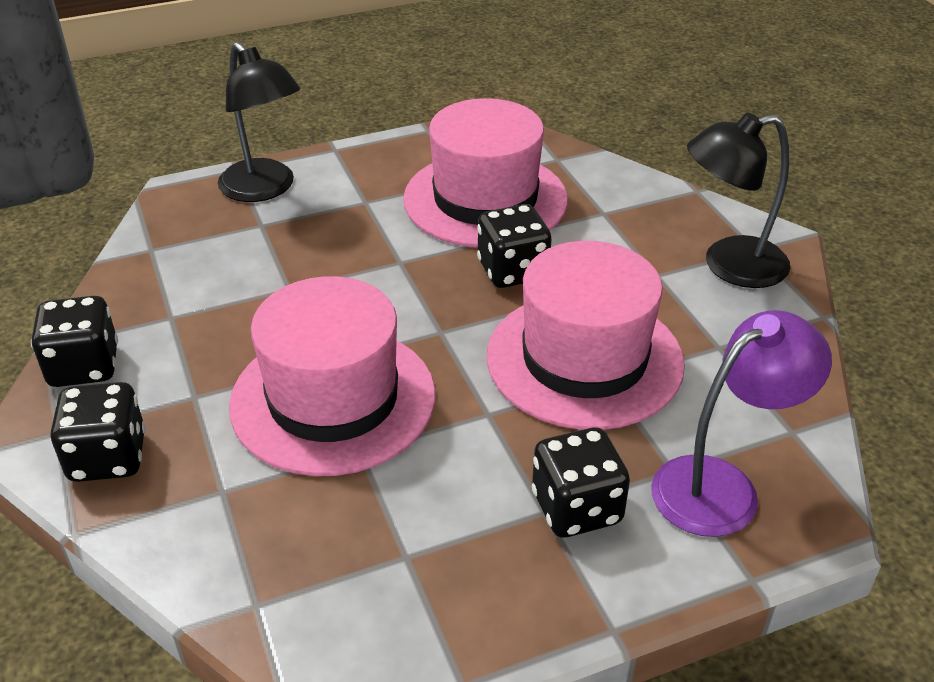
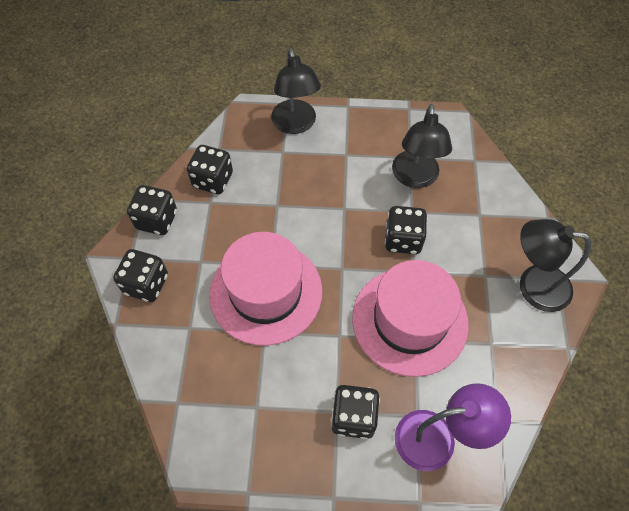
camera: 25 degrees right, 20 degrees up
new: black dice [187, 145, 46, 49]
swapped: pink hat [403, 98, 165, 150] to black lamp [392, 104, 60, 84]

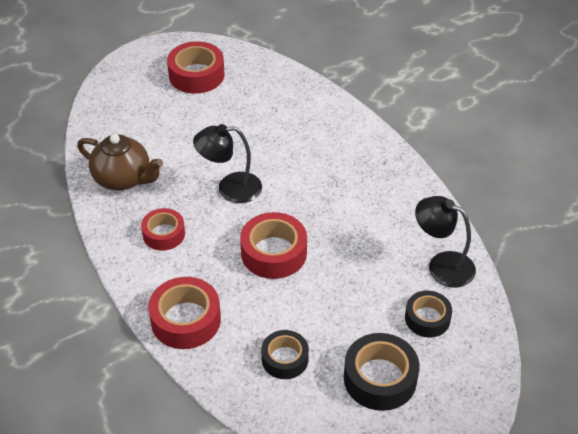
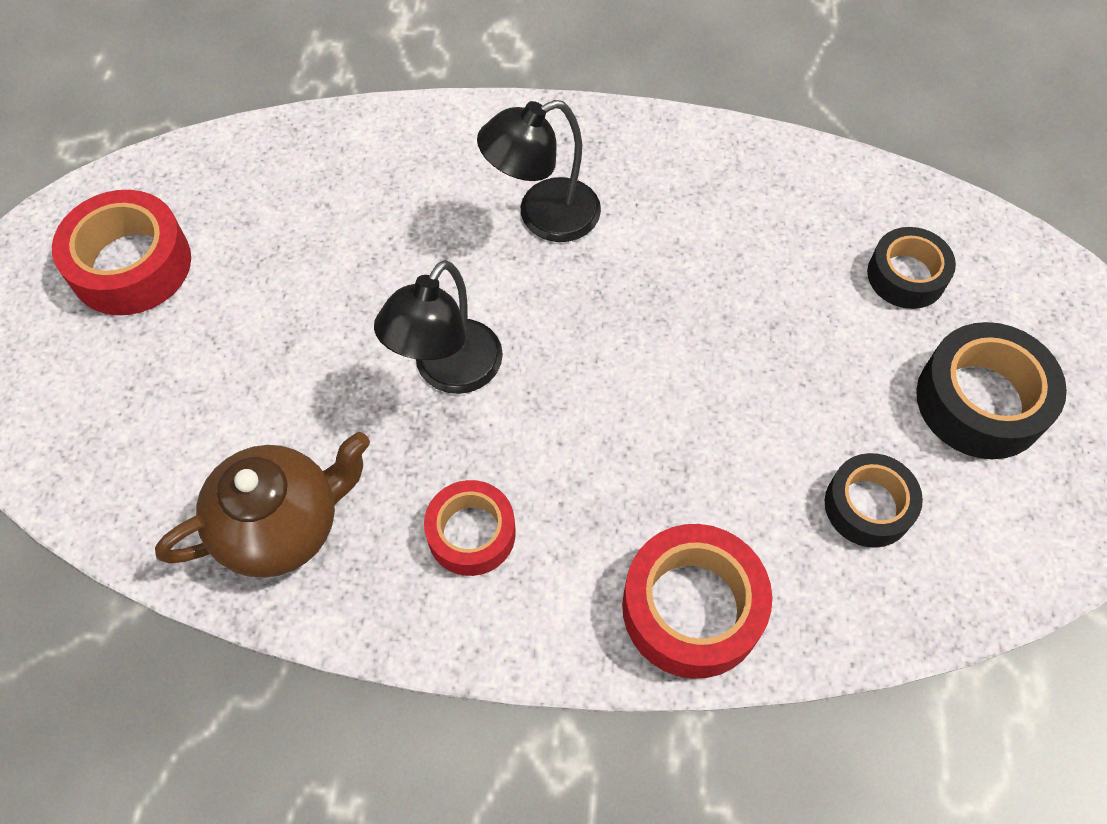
camera: 55 degrees left, 15 degrees up
gone: red tape [240, 212, 67, 67]
shifted: black lamp [415, 196, 61, 92] to [477, 100, 124, 142]

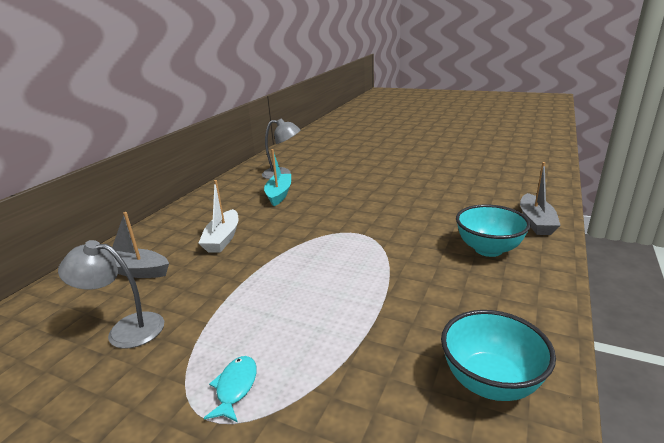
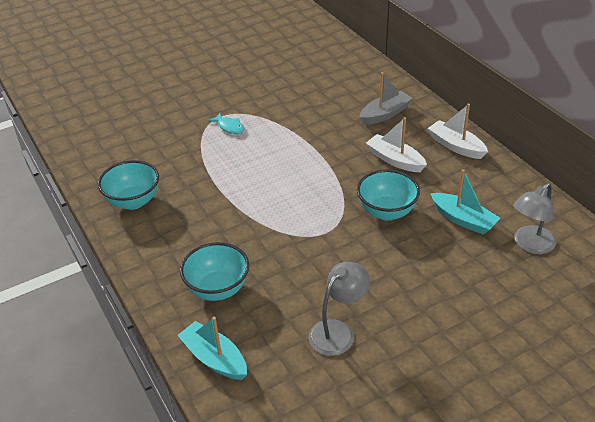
camera: 125 degrees right, 15 degrees up
new: white boat [428, 104, 60, 55]; turquoise bowl [357, 169, 63, 52]
shifted: grey lamp [58, 240, 106, 109] to [308, 262, 62, 94]
repainted: grey boat [520, 162, 41, 73] to turquoise boat [177, 317, 70, 63]

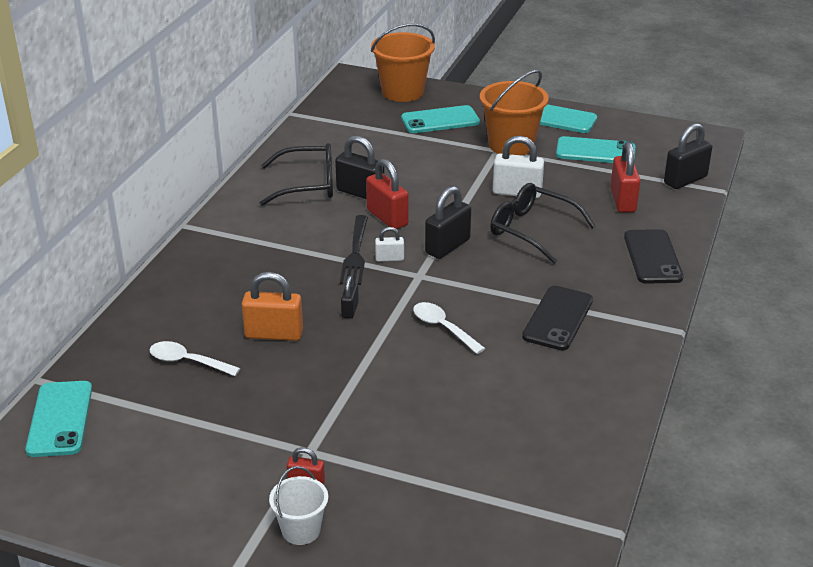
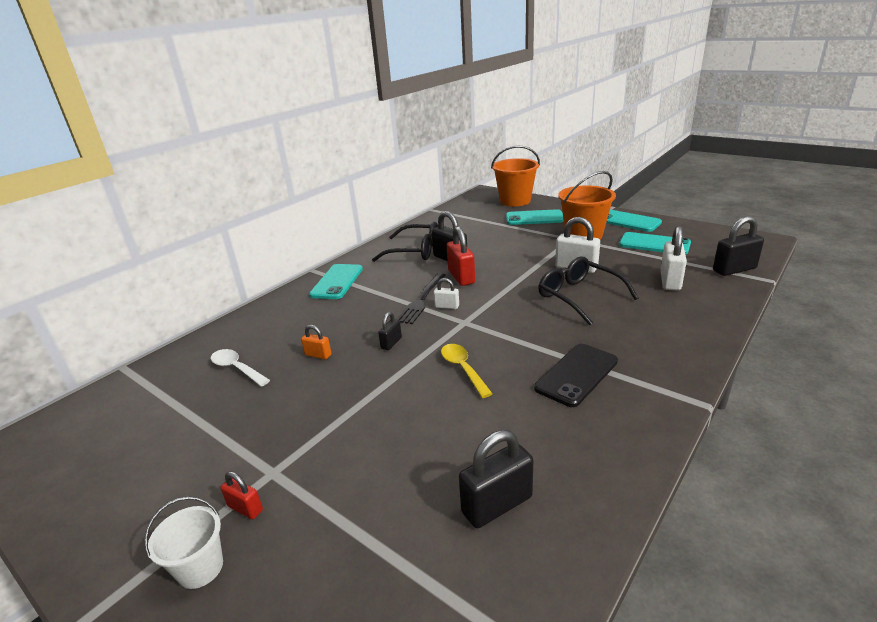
camera: 20 degrees right, 5 degrees down
gone: black phone [624, 229, 60, 55]
shifted: black padlock [425, 186, 46, 73] to [459, 430, 74, 98]; turquoise phone [26, 381, 66, 76] to [309, 264, 54, 35]
repainted: red padlock [610, 142, 30, 70] to white padlock [661, 226, 26, 65]; white spoon [413, 302, 73, 52] to yellow spoon [441, 344, 52, 54]
scaled: orange padlock [242, 272, 61, 69] = [301, 325, 30, 34] x0.54

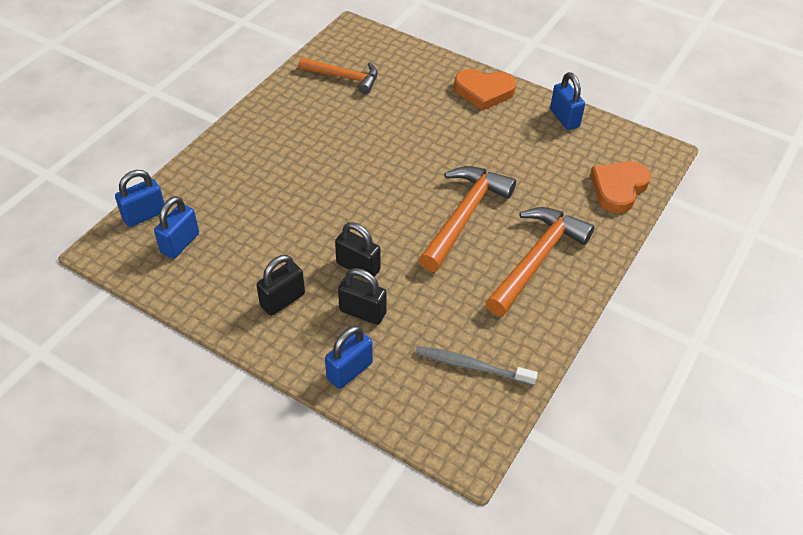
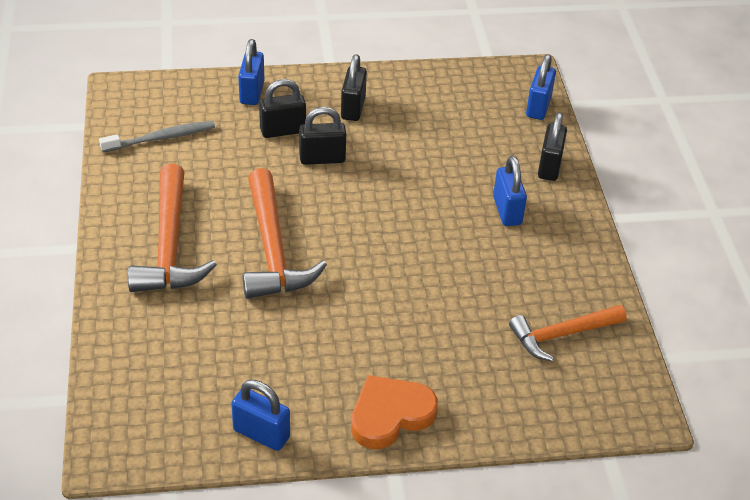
camera: 140 degrees right, 5 degrees down
gone: orange heart [590, 161, 61, 52]
new: black padlock [538, 112, 29, 69]
shifted: blue padlock [154, 196, 45, 63] to [493, 156, 34, 70]

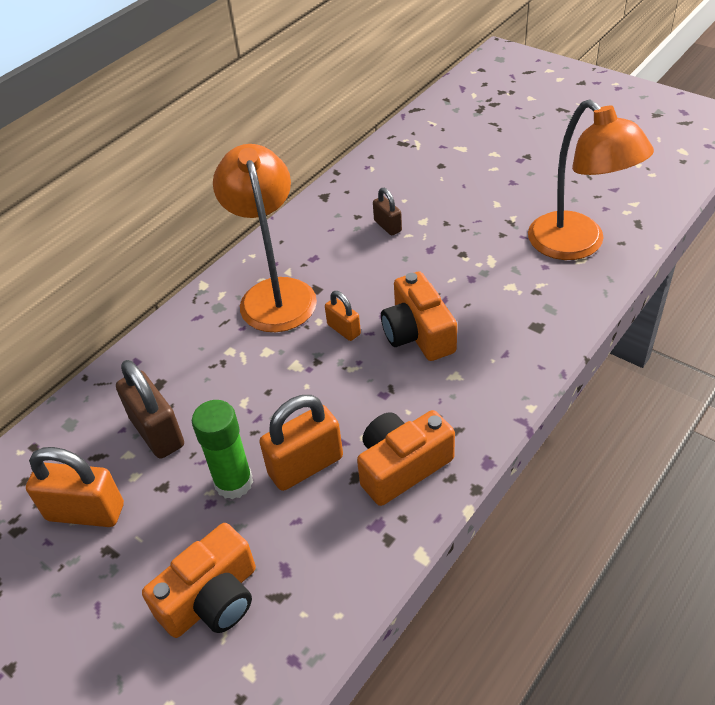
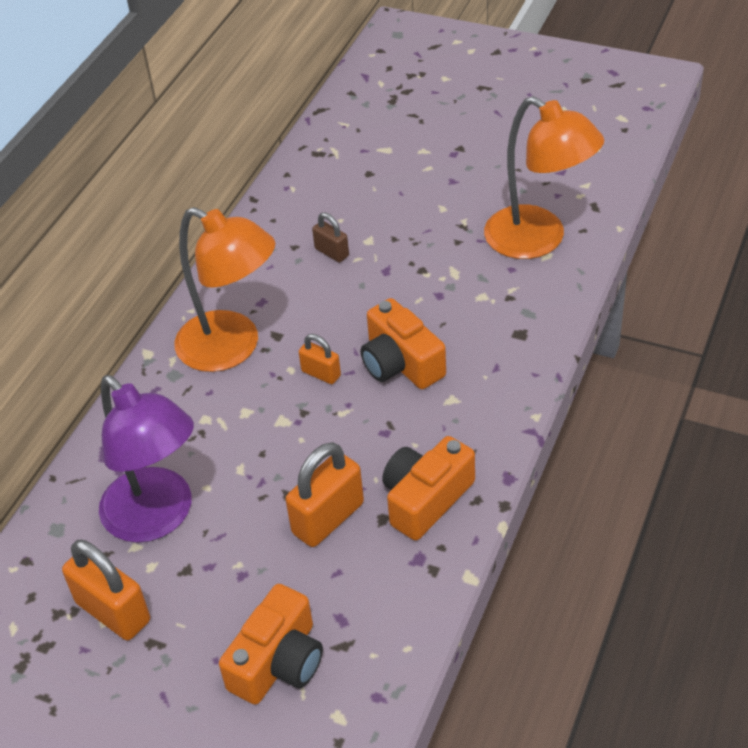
camera: 15 degrees left, 0 degrees up
gone: green glue stick [192, 400, 61, 99]
swapped: brown padlock [116, 360, 68, 99] to purple lamp [99, 375, 95, 168]
rotated: orange lamp [213, 144, 104, 188] = [174, 207, 101, 165] 150 degrees clockwise; orange padlock [26, 447, 98, 80] = [62, 540, 88, 100] 45 degrees clockwise

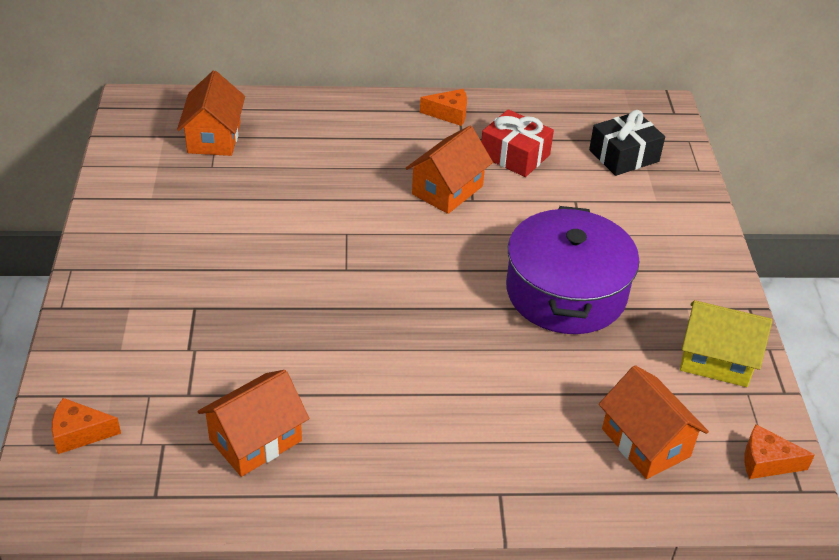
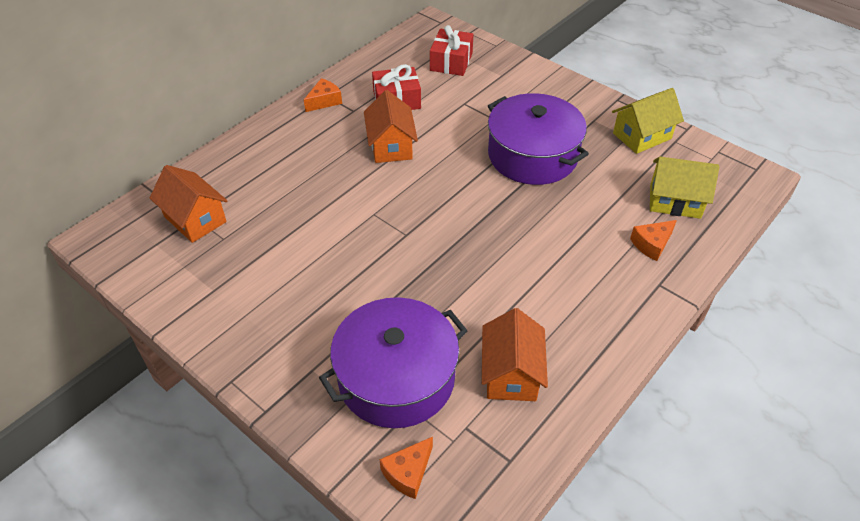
camera: 45 degrees left, 5 degrees up
new: purple pot [319, 297, 149, 131]
shifted: orange cheese [744, 424, 71, 55] to [630, 220, 47, 41]
repainted: black gift [589, 110, 76, 66] to red gift [430, 25, 44, 51]; orange house [599, 365, 110, 114] to yellow house [650, 157, 69, 62]

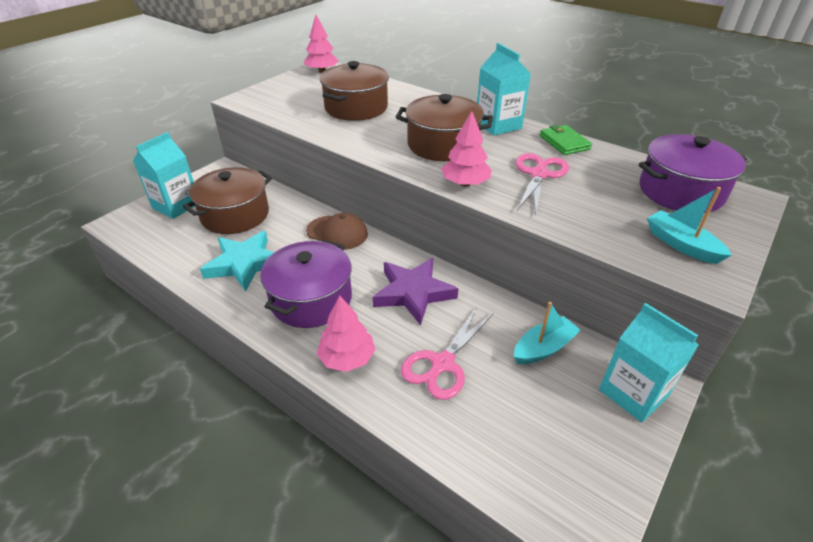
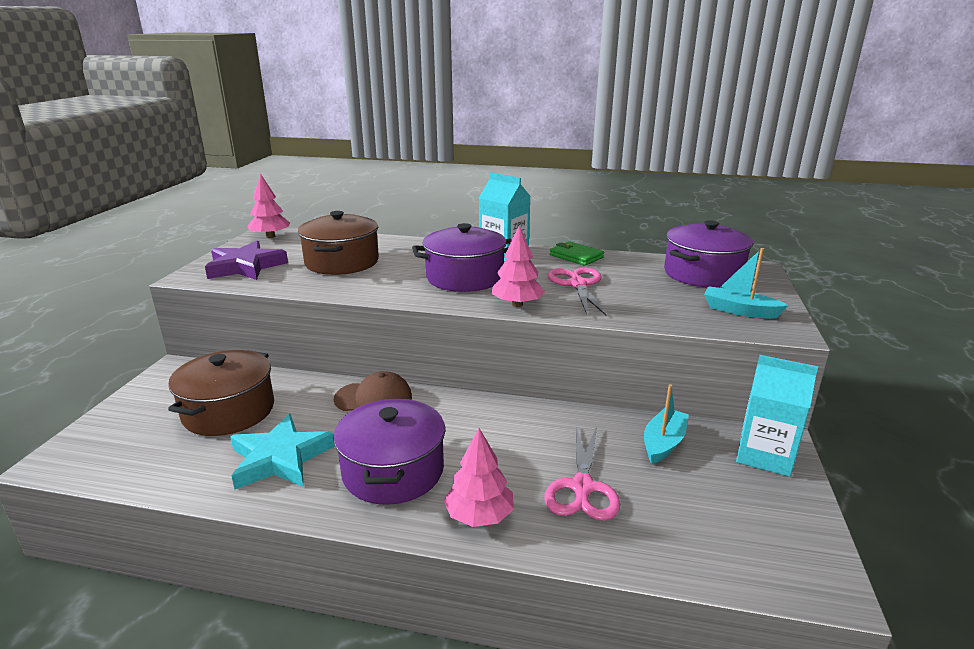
camera: 25 degrees left, 15 degrees down
gone: turquoise carton [133, 132, 62, 87]
shifted: purple star [373, 258, 85, 67] to [205, 241, 83, 39]
repainted: brown pot [396, 94, 97, 67] to purple pot [412, 223, 100, 69]

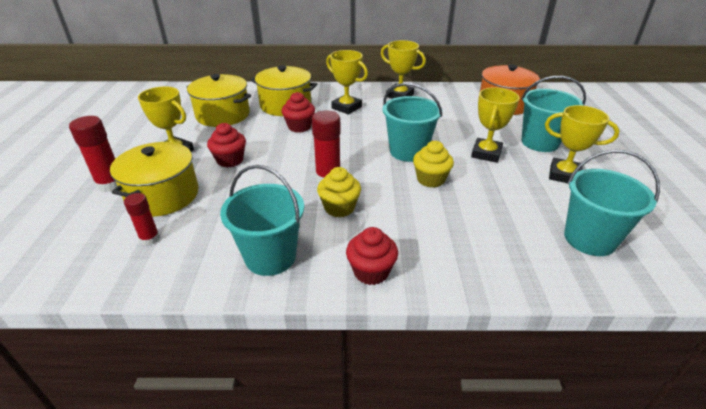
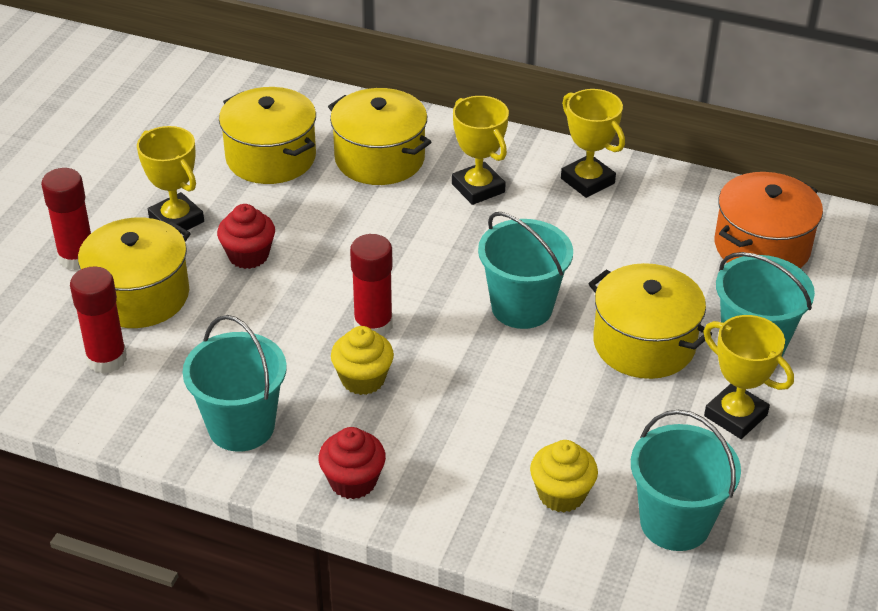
camera: 20 degrees right, 5 degrees up
gone: red cupcake [282, 92, 33, 41]
shifted: yellow cupcake [413, 141, 41, 47] to [530, 440, 68, 72]
swapped: yellow trophy [471, 87, 49, 76] to yellow pot [588, 263, 124, 116]
scaled: red glue stick [124, 193, 36, 52] = [70, 266, 57, 108] x1.60

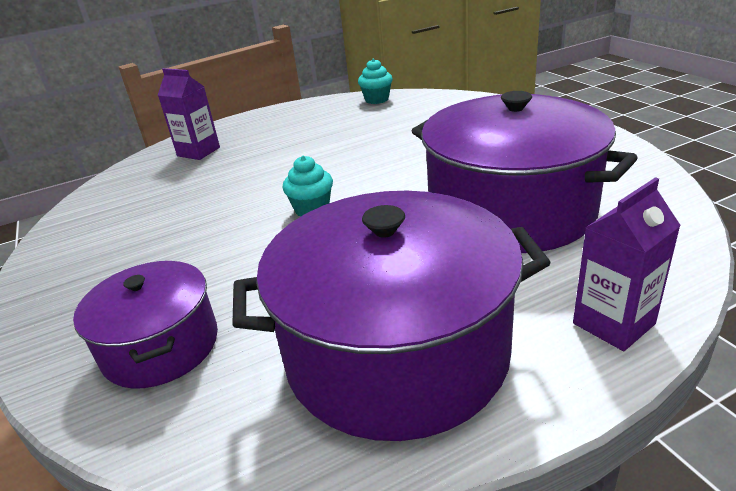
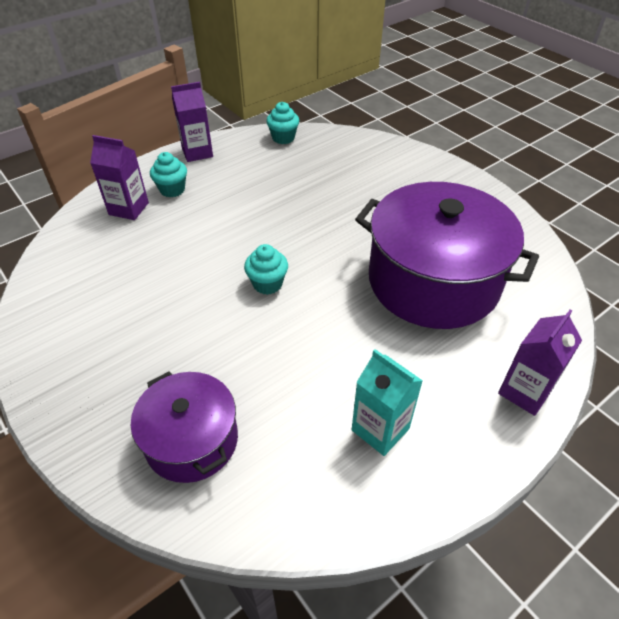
camera: 15 degrees left, 15 degrees up
new: purple carton [171, 82, 42, 80]; turquoise cupcake [150, 152, 37, 45]
swapped: purple pot [232, 191, 319, 250] to turquoise carton [352, 349, 71, 107]

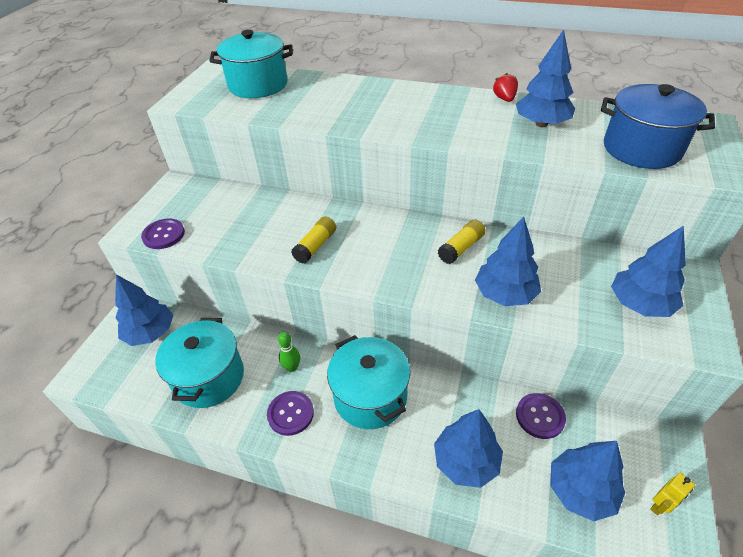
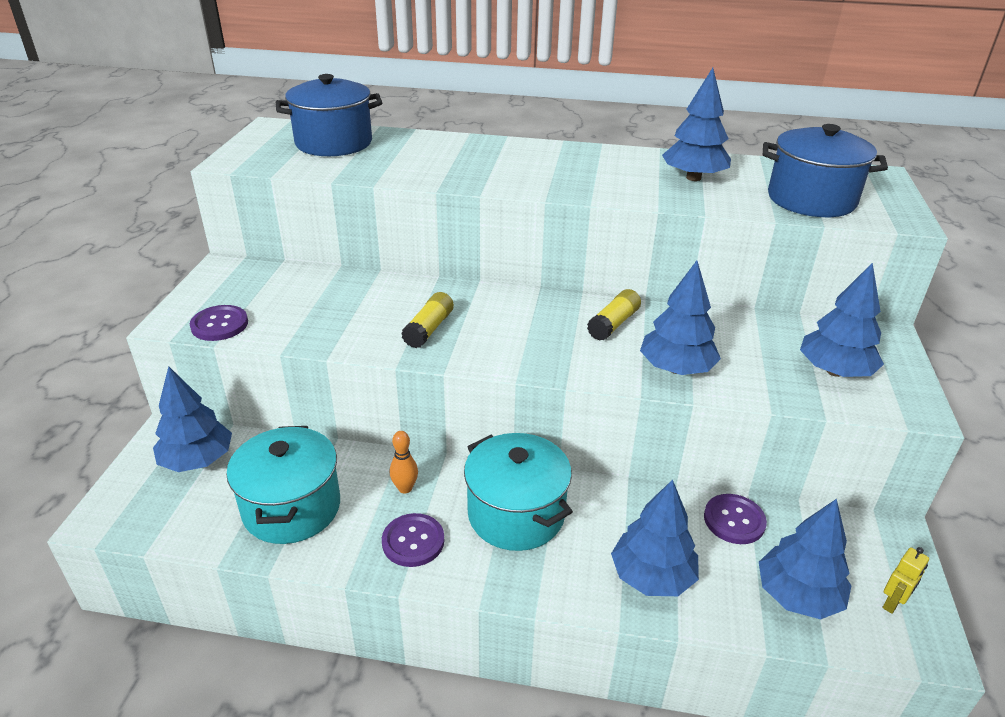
camera: 10 degrees left, 10 degrees down
gone: red strawberry [493, 73, 25, 29]
repainted: turquoise pot [209, 30, 84, 68] to blue pot [276, 74, 106, 82]; green bowling pin [278, 332, 22, 40] to orange bowling pin [390, 431, 28, 62]

